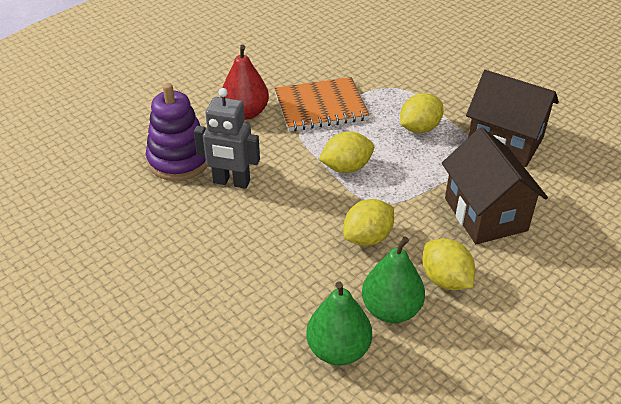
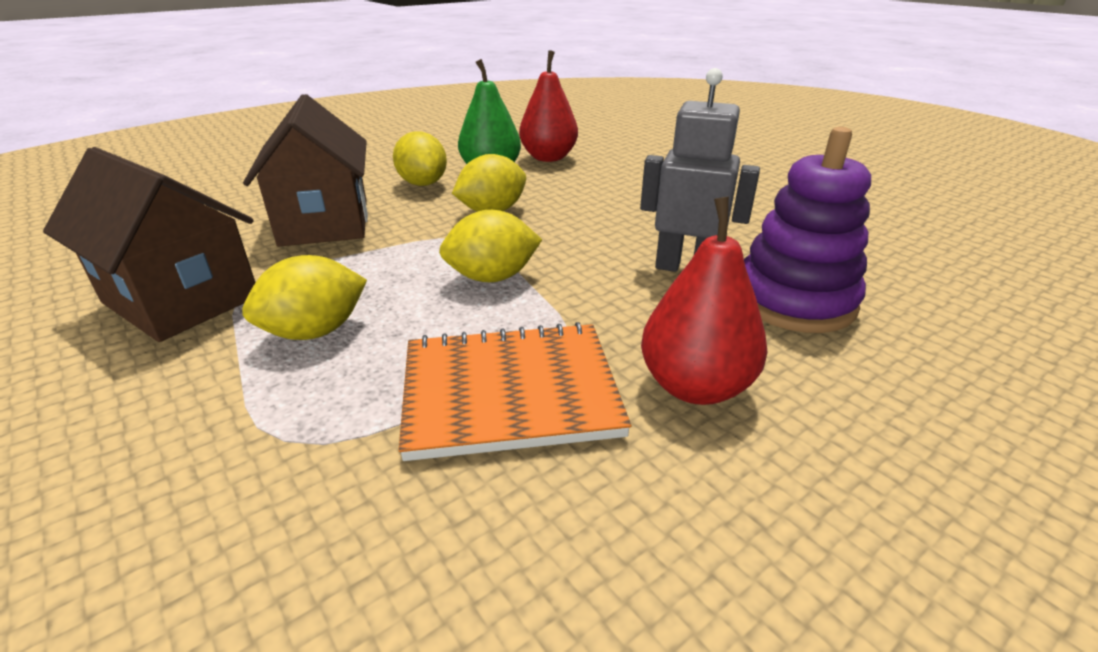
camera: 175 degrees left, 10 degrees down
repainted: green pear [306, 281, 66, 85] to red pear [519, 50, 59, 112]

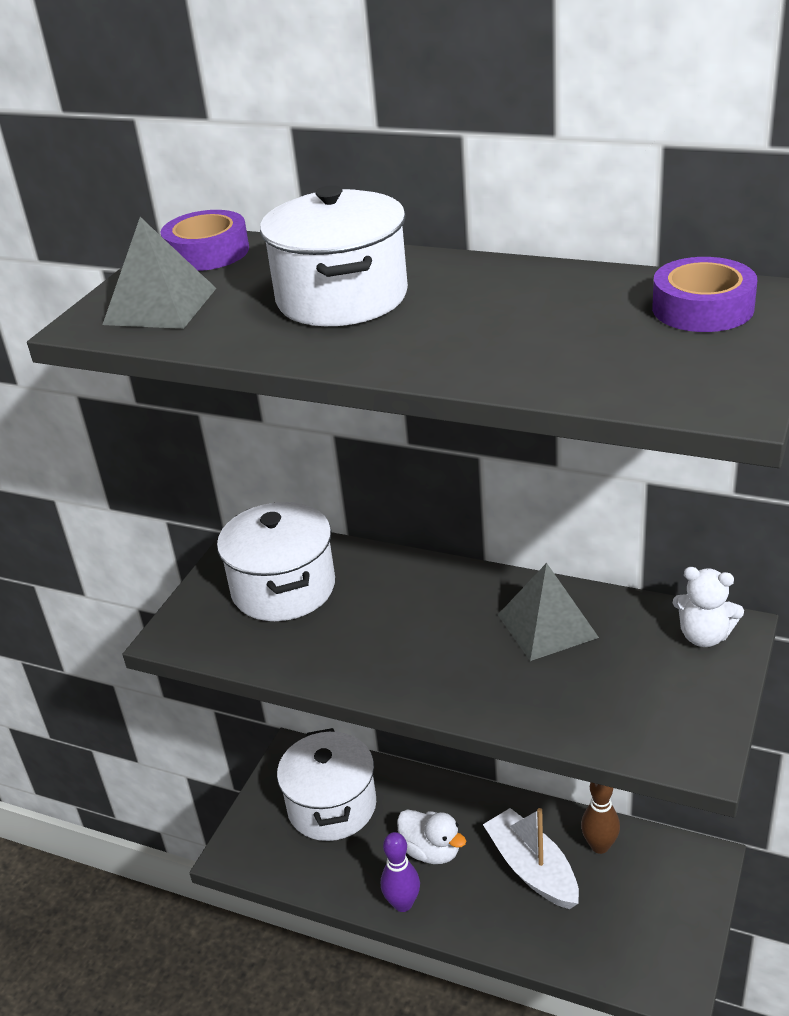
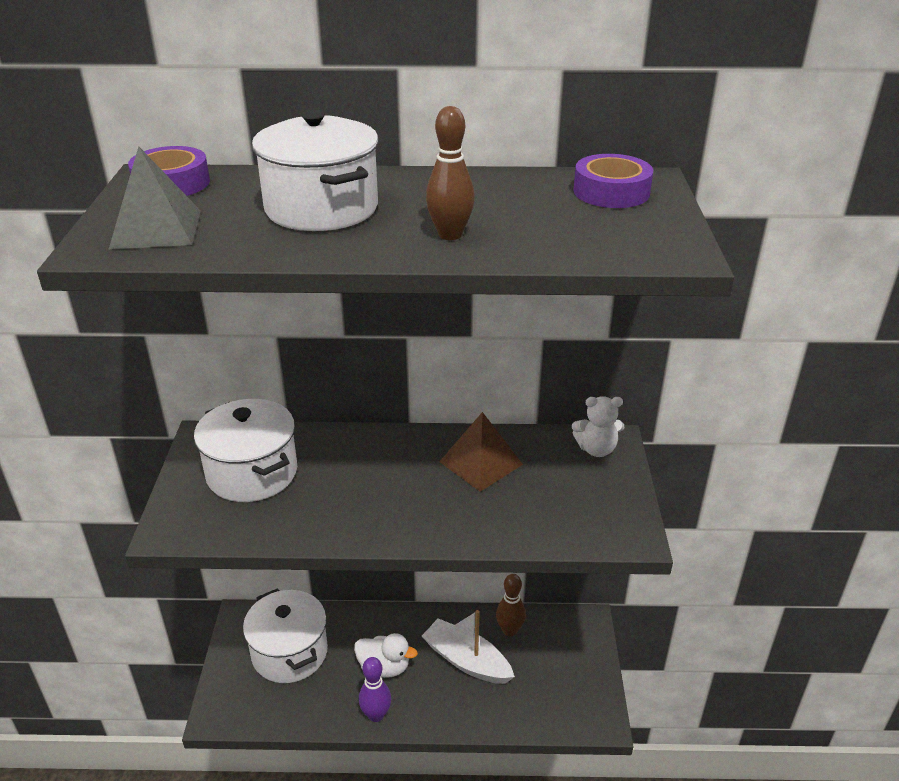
camera: 25 degrees left, 0 degrees up
new: brown bowling pin [426, 106, 49, 134]
repainted: grey pyramid [498, 563, 101, 98] to brown pyramid [439, 412, 84, 80]

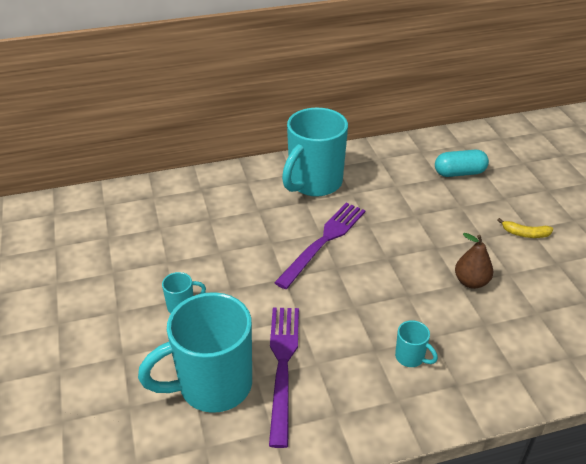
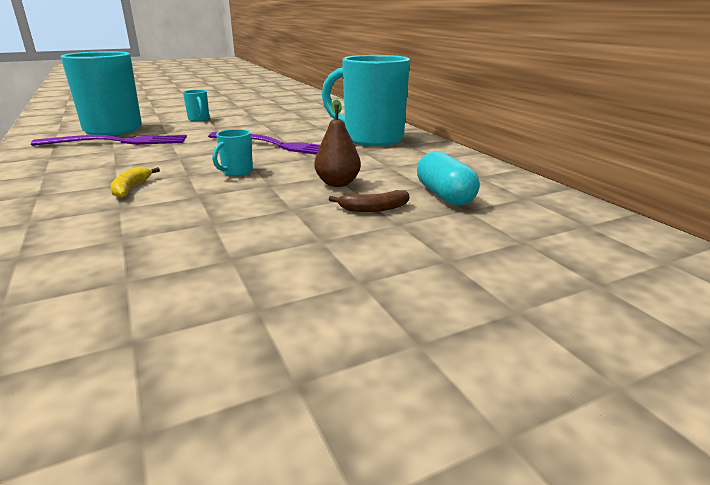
camera: 80 degrees right, 15 degrees down
new: brown banana [329, 190, 80, 22]
shifted: yellow banana [497, 218, 56, 20] to [110, 167, 50, 31]; brown pear [455, 233, 38, 56] to [314, 100, 47, 87]; turquoise mug [395, 320, 43, 47] to [212, 129, 41, 47]

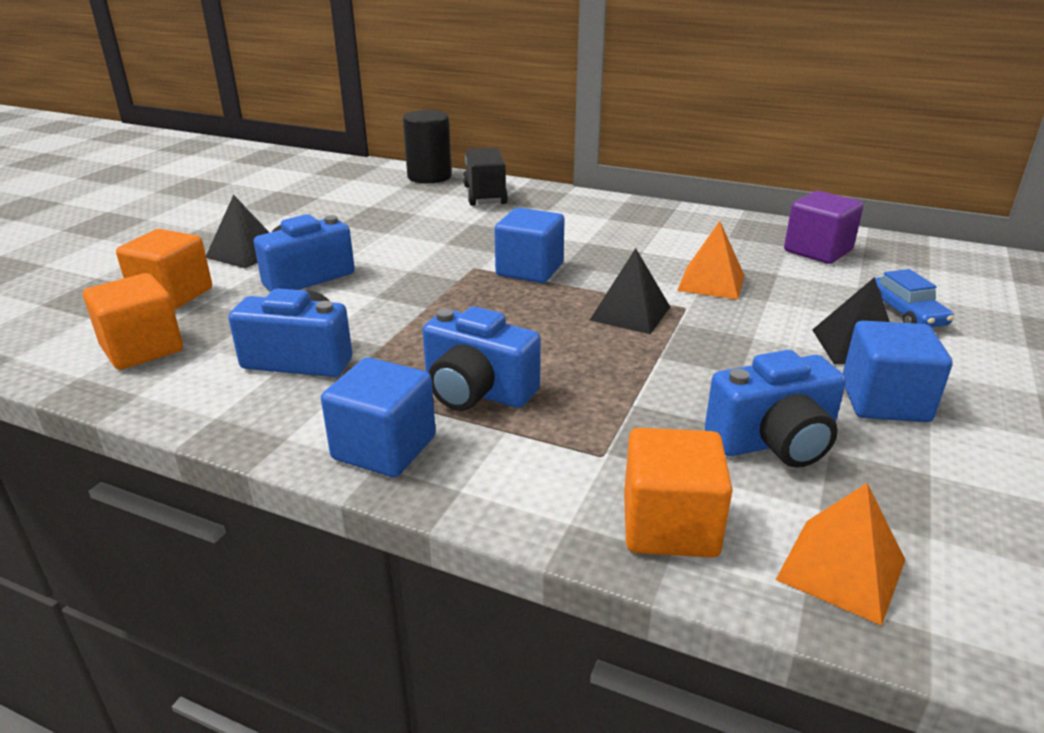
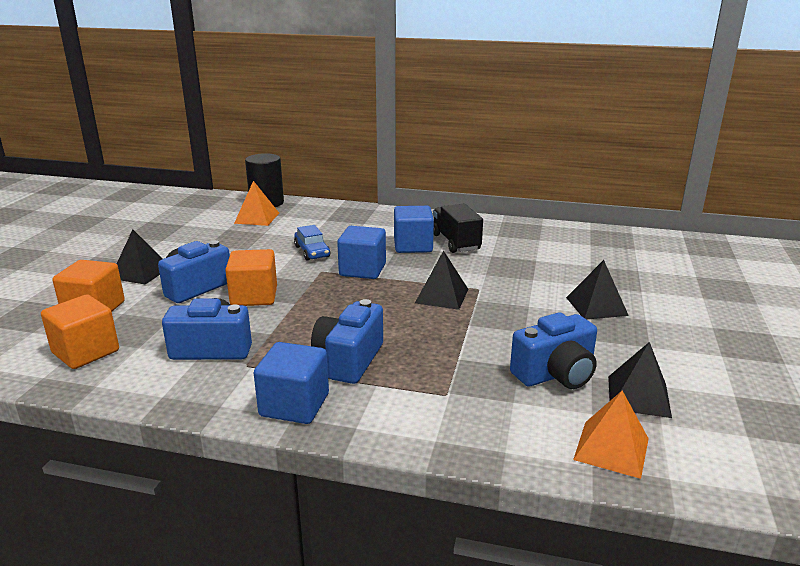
camera: 10 degrees left, 5 degrees down
gone: purple cube [784, 191, 80, 73]
new: black pyramid [608, 342, 64, 76]
shifted: black truck [463, 148, 45, 58] to [433, 204, 50, 49]; orange pyramid [677, 221, 67, 79] to [234, 181, 45, 45]; blue car [871, 269, 83, 59] to [294, 225, 36, 35]; blue cube [843, 321, 109, 101] to [394, 206, 40, 47]; orange cube [624, 428, 109, 130] to [225, 249, 52, 57]
rotated: blue camera [422, 306, 119, 105] = [311, 299, 72, 85] 90 degrees clockwise

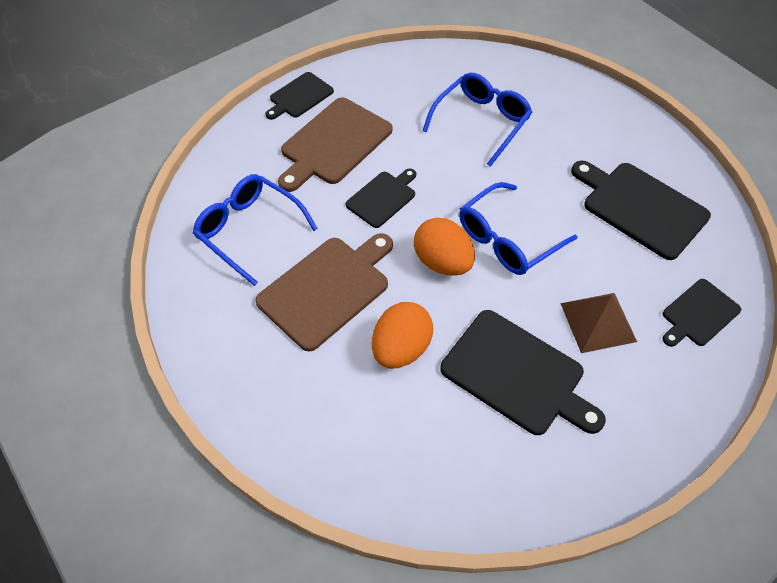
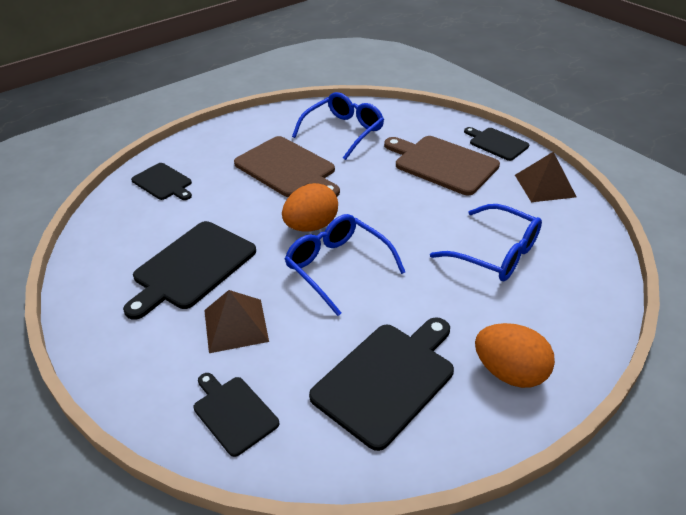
camera: 90 degrees right, 15 degrees down
new: brown pyramid [515, 152, 62, 50]
shifted: black cutting board [346, 168, 70, 60] to [131, 163, 61, 37]; orange egg [372, 302, 61, 67] to [475, 323, 80, 65]

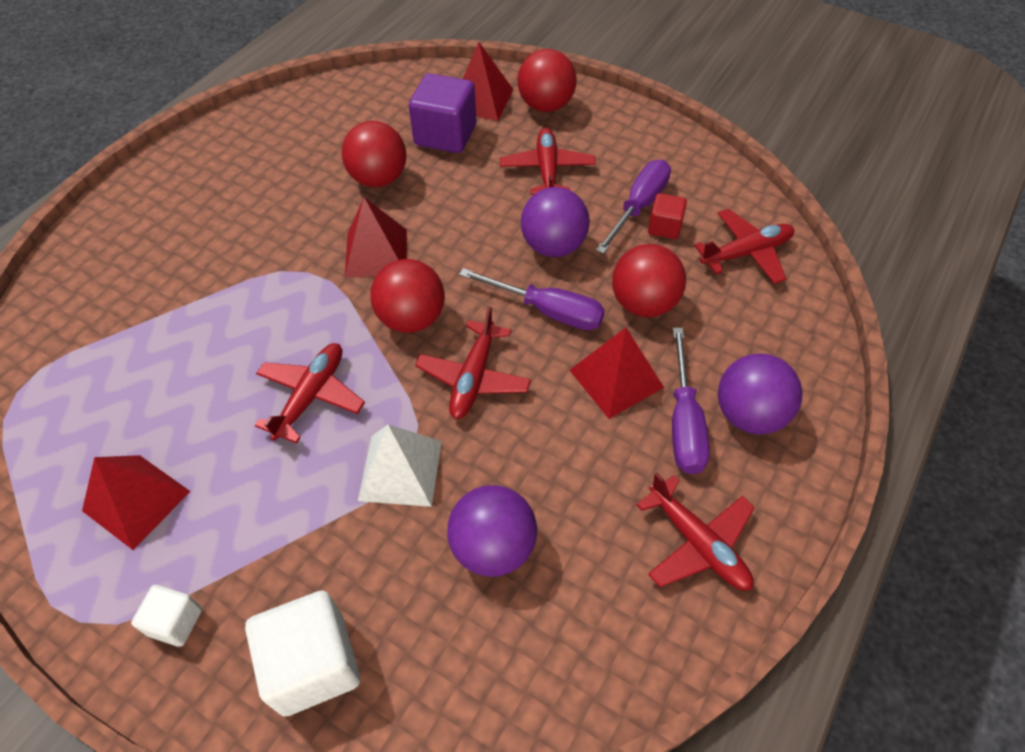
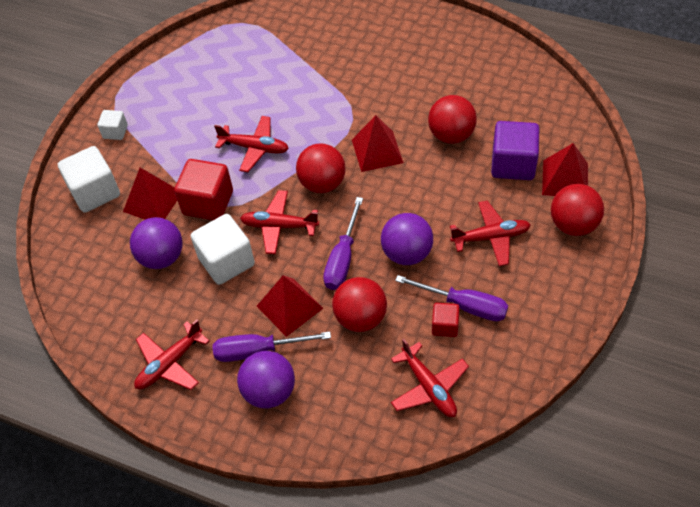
camera: 85 degrees right, 0 degrees up
new: white cube [191, 214, 64, 71]
shifted: red pyramid [82, 455, 108, 95] to [123, 168, 54, 52]
swapped: white pyramid [358, 424, 84, 83] to red cube [174, 159, 59, 61]

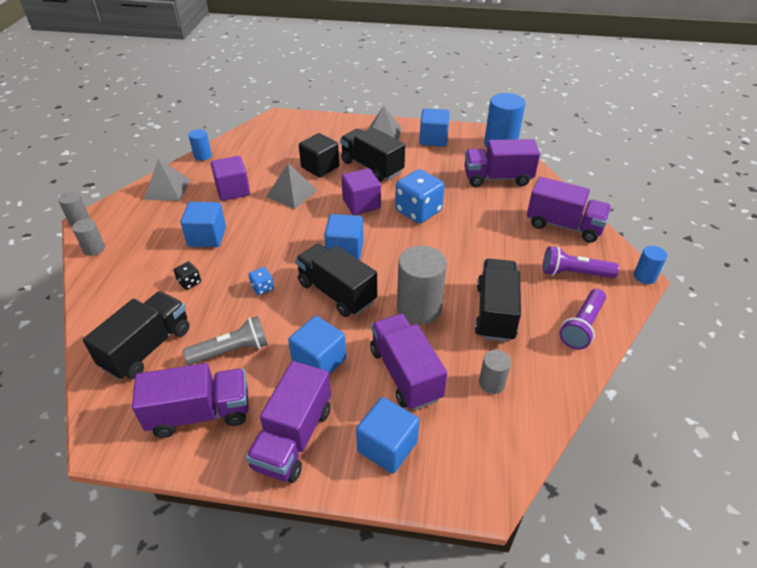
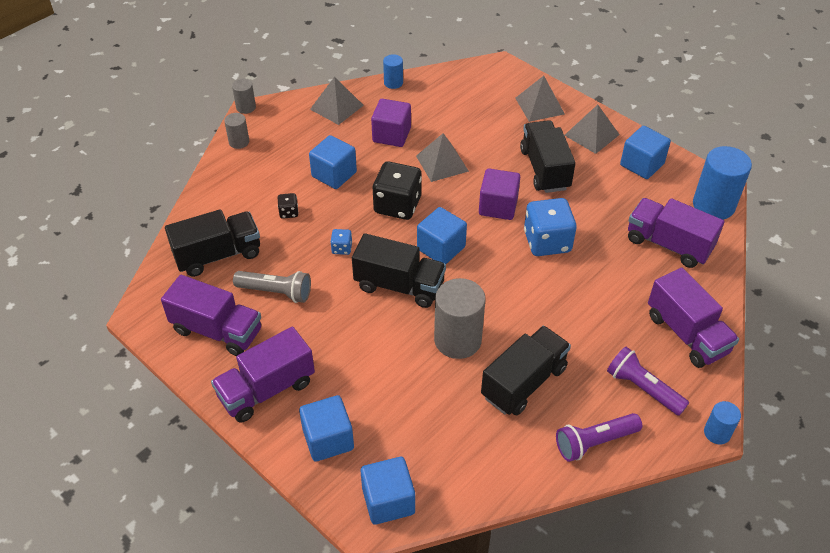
camera: 35 degrees right, 5 degrees up
gone: black cube [299, 133, 40, 44]; purple truck [370, 314, 77, 96]; grey cylinder [479, 350, 32, 44]
new: grey pyramid [515, 76, 50, 46]; black dice [373, 161, 49, 59]
shifted: blue cube [288, 316, 58, 59] to [361, 457, 54, 68]
rotated: black truck [295, 244, 82, 73] = [352, 233, 94, 75] 120 degrees clockwise

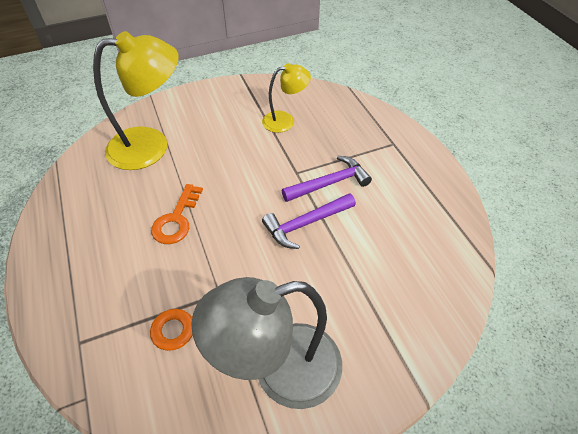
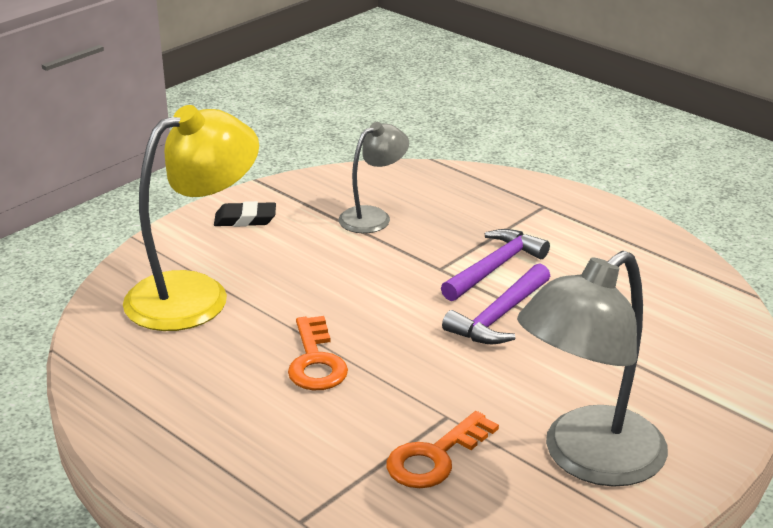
camera: 25 degrees left, 20 degrees down
new: black eraser [214, 201, 62, 26]
repainted: yellow lamp [262, 63, 49, 70] to grey lamp [338, 122, 71, 111]

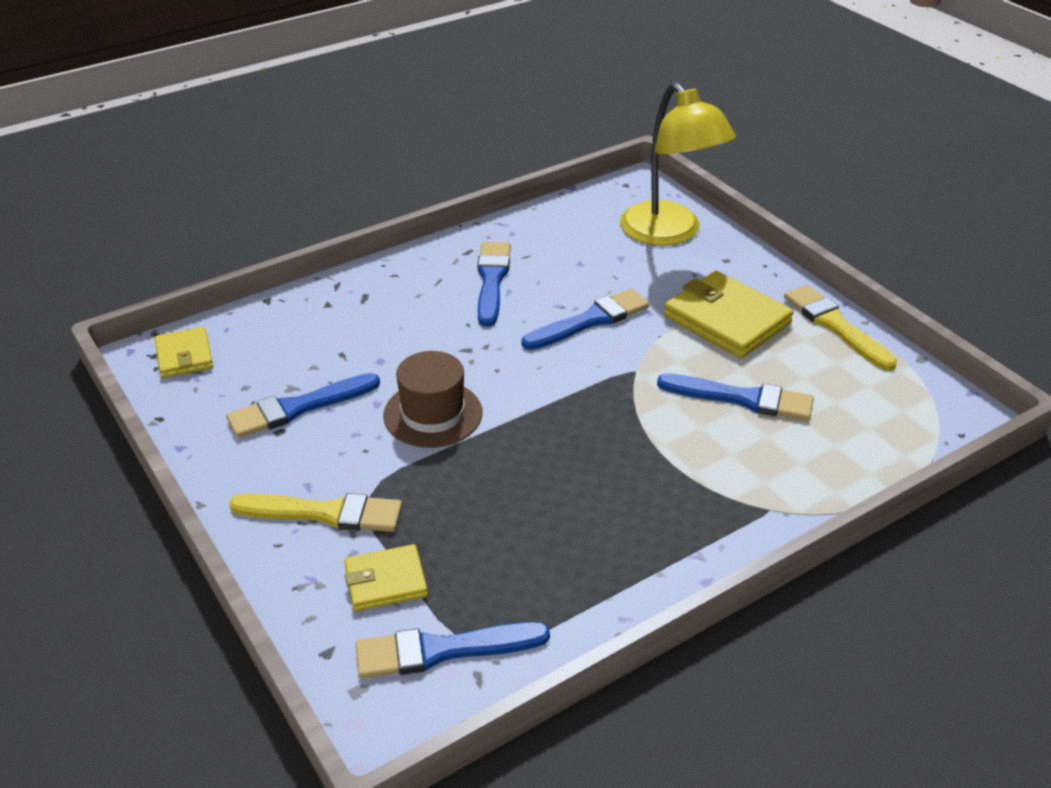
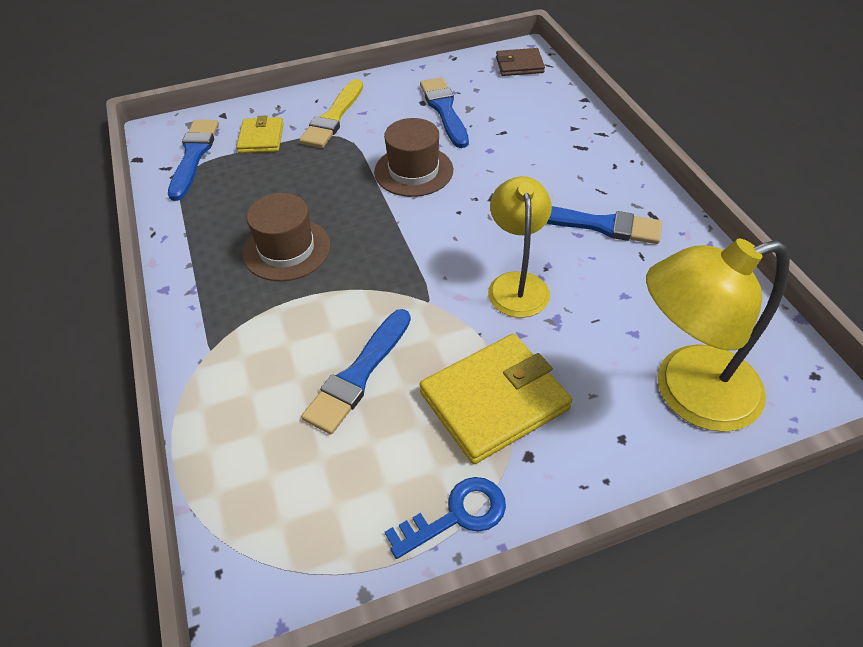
camera: 105 degrees right, 10 degrees up
new: brown hat [242, 193, 89, 88]
swapped: yellow brush [784, 285, 113, 86] to blue key [385, 477, 121, 82]; blue brush [521, 289, 128, 61] to yellow lamp [488, 176, 64, 142]
repainted: yellow wallet [155, 327, 58, 51] to brown wallet [496, 48, 49, 28]

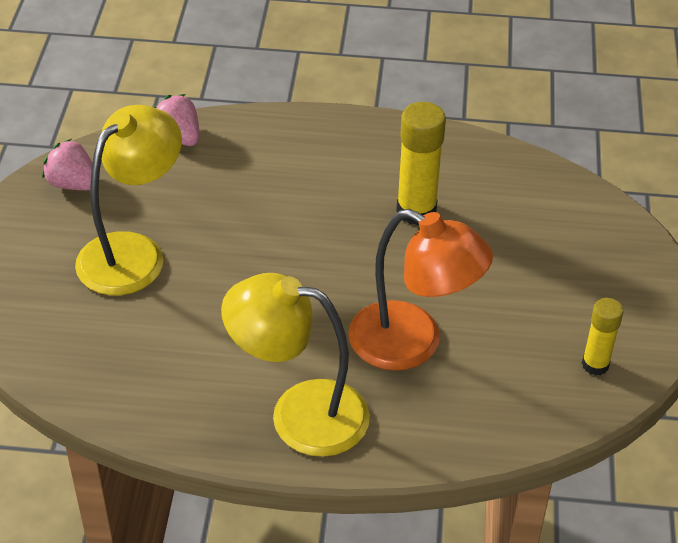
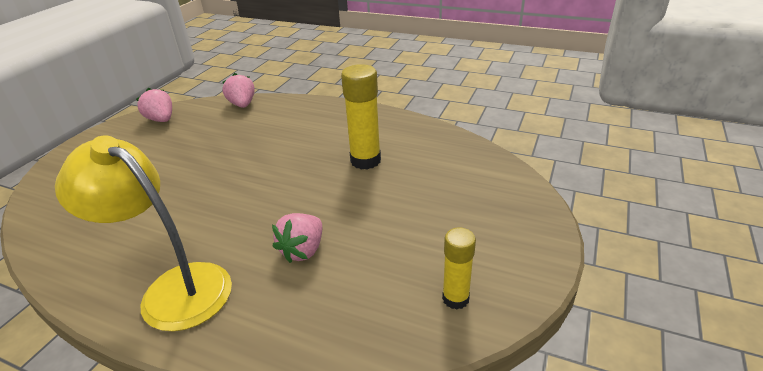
camera: 20 degrees right, 10 degrees down
gone: yellow lamp [75, 105, 107, 190]
swapped: orange lamp [348, 209, 145, 162] to pink strawberry [272, 213, 50, 50]

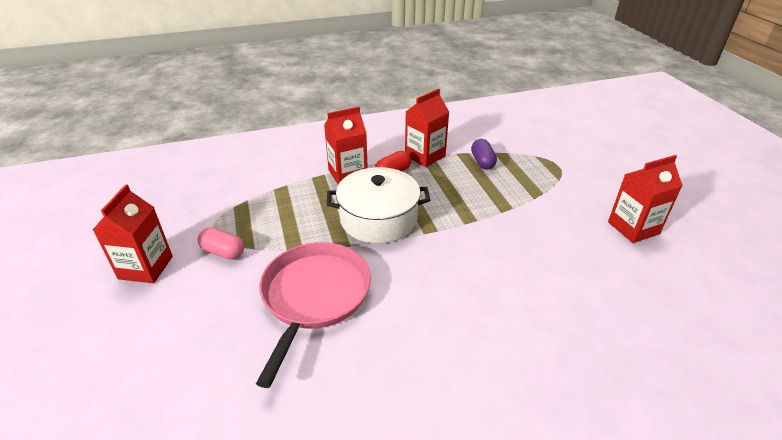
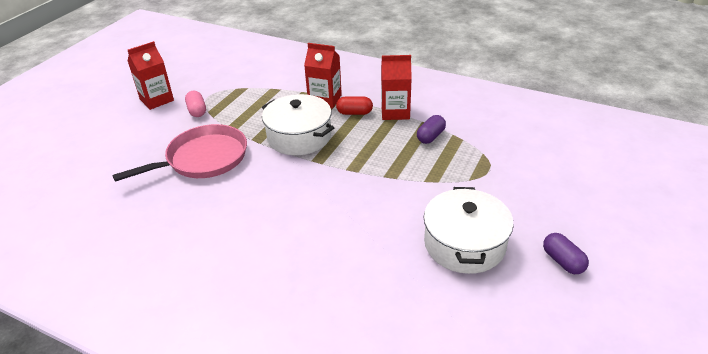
camera: 45 degrees right, 0 degrees up
new: purple capsule [543, 233, 46, 41]
swapped: red carton [608, 155, 75, 88] to white pot [424, 187, 90, 87]

